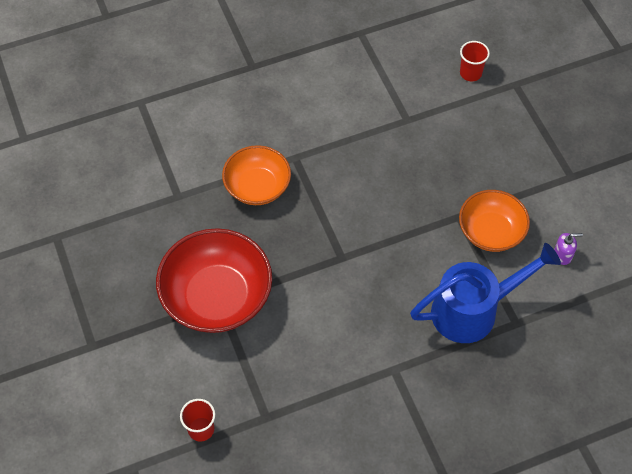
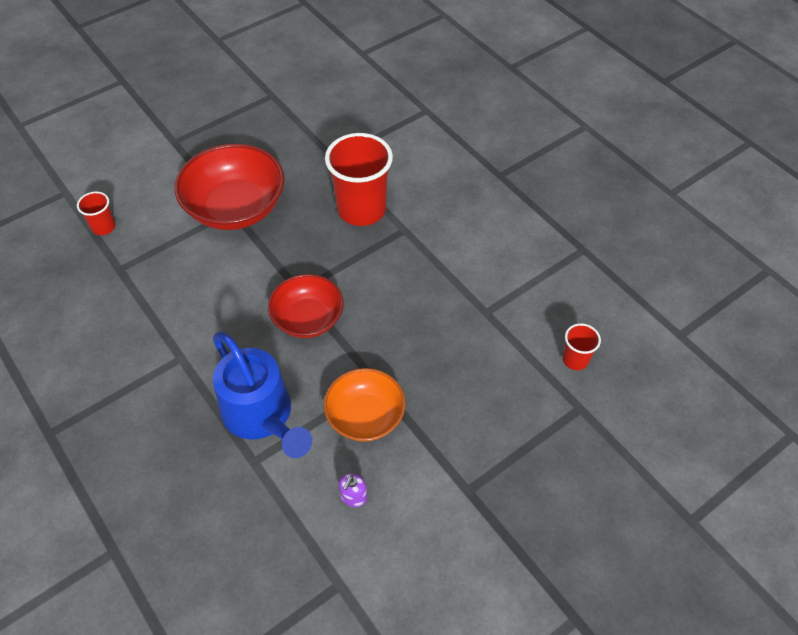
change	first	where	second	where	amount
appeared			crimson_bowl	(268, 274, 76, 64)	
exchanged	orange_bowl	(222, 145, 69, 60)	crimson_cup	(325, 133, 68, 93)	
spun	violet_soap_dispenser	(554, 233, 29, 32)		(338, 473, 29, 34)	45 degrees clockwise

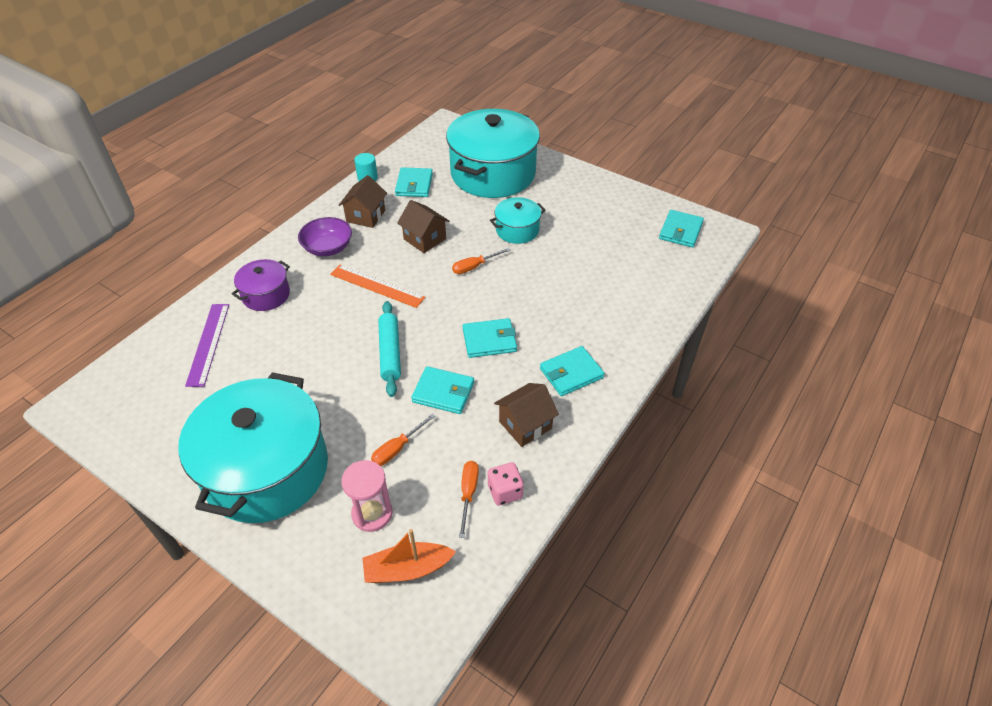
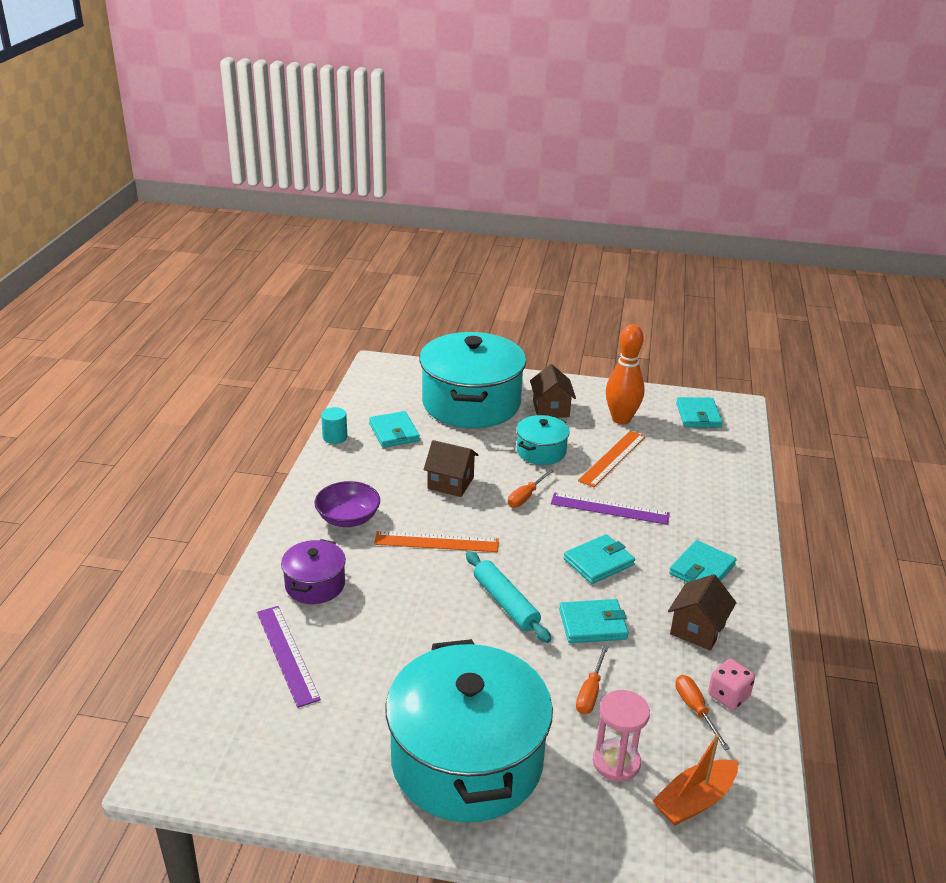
change	first	where	second	where	amount
relocated	russet_cottage	(339, 175, 48, 53)		(530, 364, 46, 54)	
appeared			violet_straightedge	(551, 492, 119, 33)	
appeared			orange_straightedge	(578, 431, 68, 56)	
appeared			orange_tenpin	(606, 324, 39, 100)	

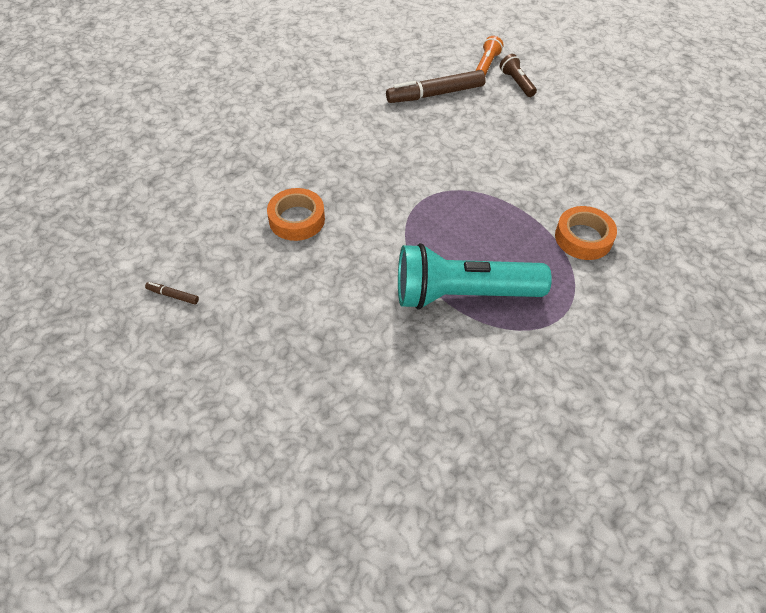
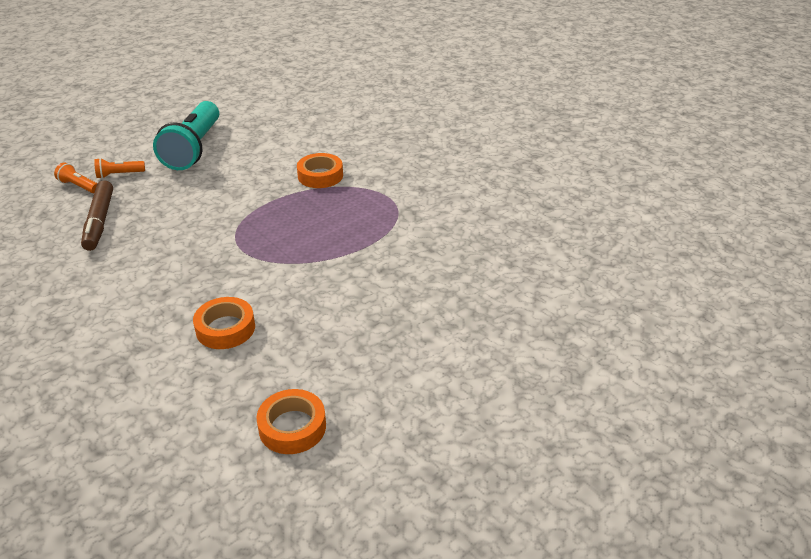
change	first	where	second	where	amount
colour	russet_pocket_torch	(500, 54, 37, 43)	orange_pocket_torch	(94, 158, 51, 21)	
relocated	turquoise_pocket_torch	(398, 243, 154, 67)		(153, 101, 66, 69)	
exchanged	russet_marker	(145, 282, 54, 22)	orange_tape	(256, 389, 70, 65)	

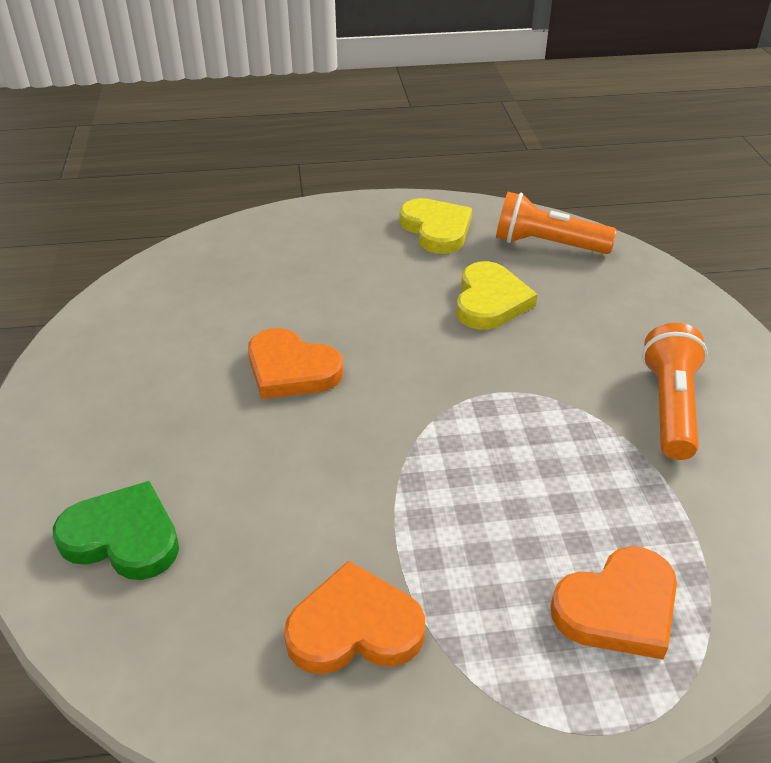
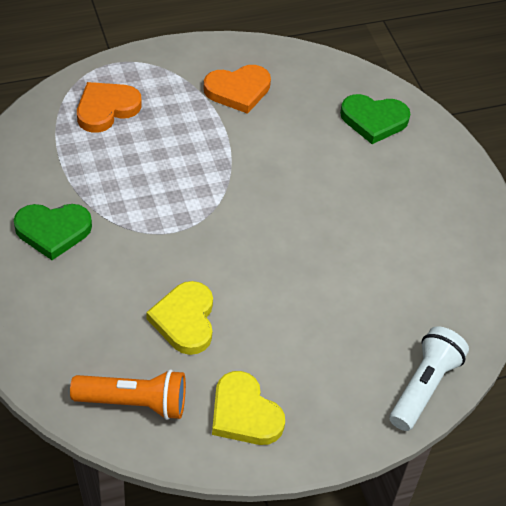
change	first	where	second	where	amount
exchanged	orange_pocket_torch	(642, 323, 66, 137)	green_heart_shape	(14, 204, 78, 56)	
appeared			white_pocket_torch	(390, 326, 79, 105)	
missing	orange_heart_shape	(248, 328, 95, 71)			

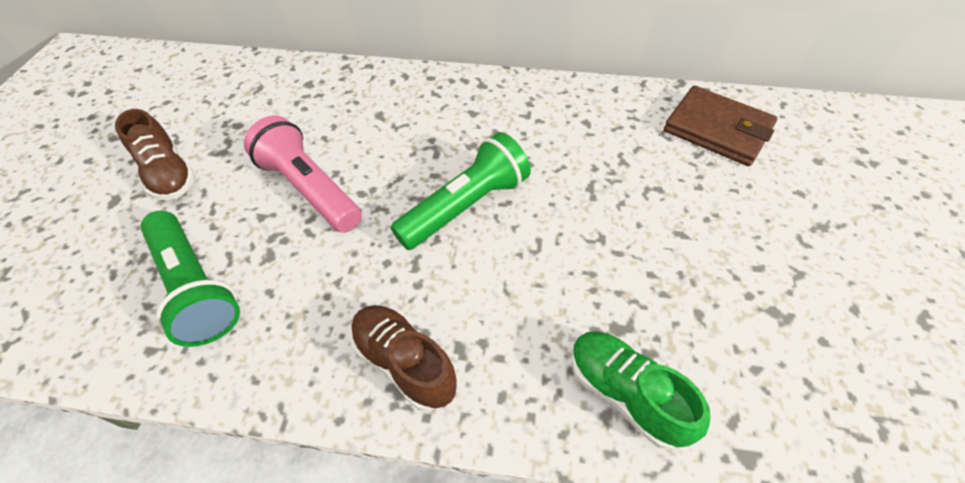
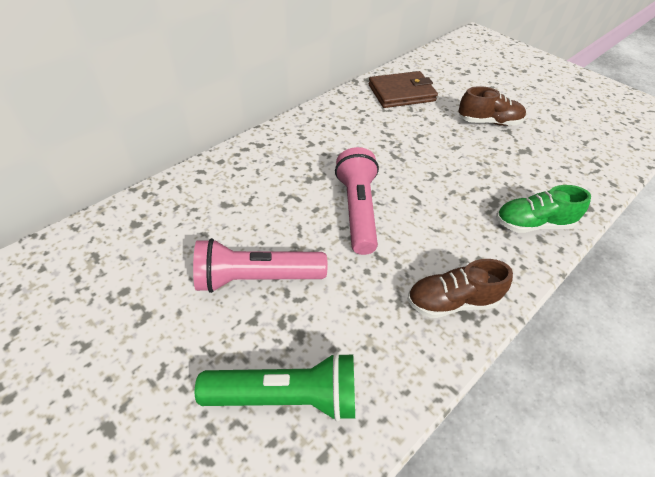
change	first	where	second	where	amount
colour	green_pocket_torch	(390, 132, 141, 118)	pink_pocket_torch	(335, 147, 44, 108)	
relocated	russet_lace-up_shoe	(115, 109, 81, 92)		(459, 86, 67, 40)	

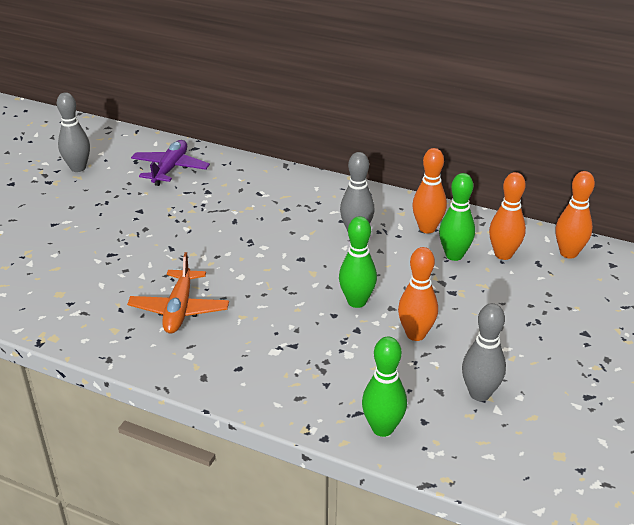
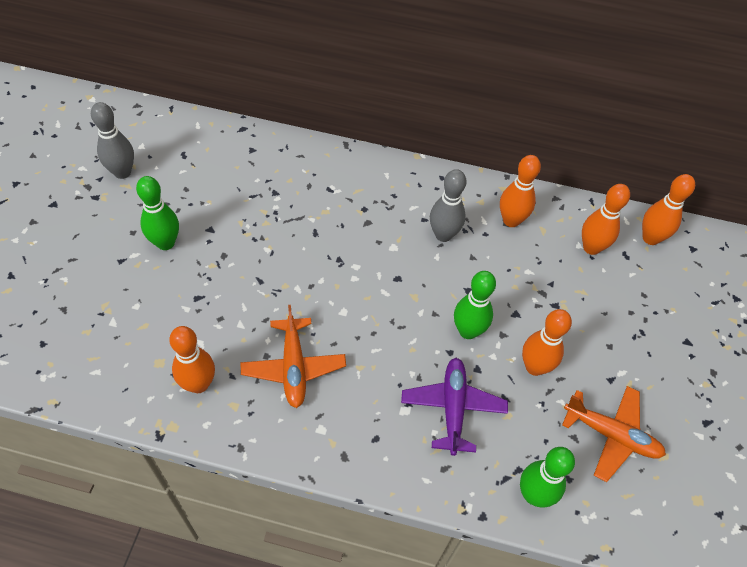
change	first	where	second	where	amount
relocated	green_tenpin	(439, 173, 36, 88)		(136, 176, 43, 74)	
appeared			orange_tenpin	(169, 326, 46, 67)	
relocated	violet_aeroplane	(131, 140, 79, 46)		(401, 358, 107, 98)	
exchanged	gray_tenpin	(462, 303, 44, 98)	orange_aeroplane	(562, 386, 104, 96)	

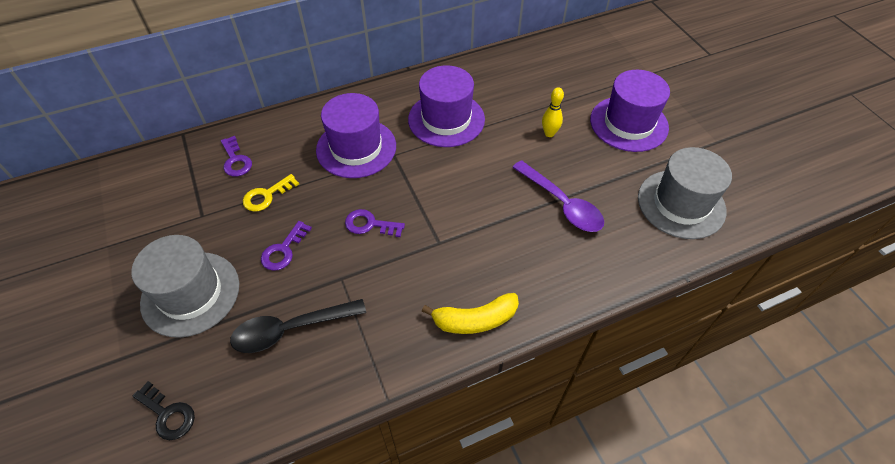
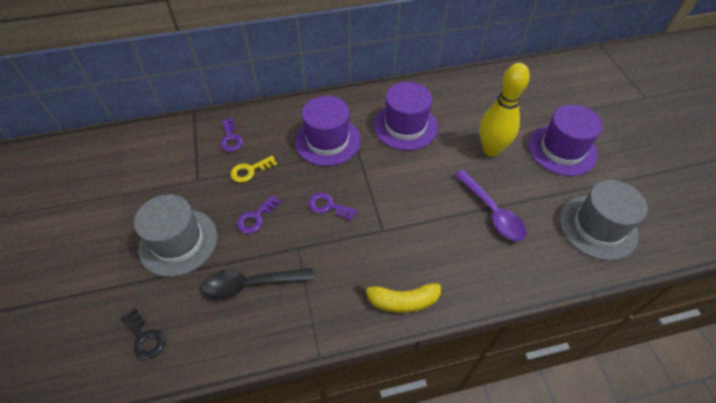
change	first	where	second	where	amount
size	bright_yellow_tenpin	(542, 87, 22, 50)		(479, 63, 51, 93)	x2.11

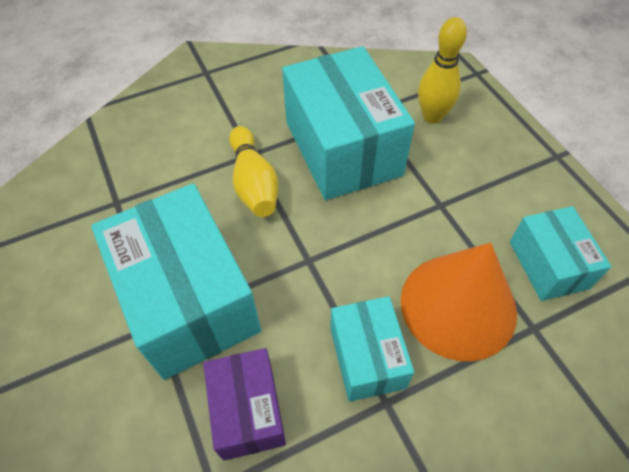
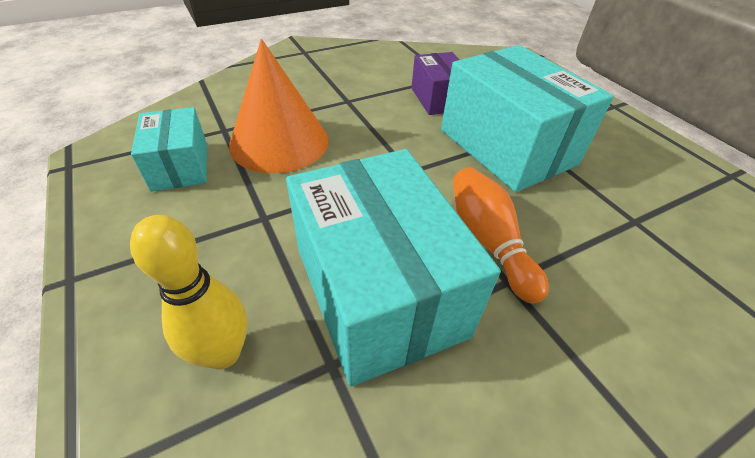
change	first	where	second	where	amount
colour	bright_yellow_tenpin	(229, 126, 50, 91)	orange_tenpin	(453, 167, 96, 137)	
missing	turquoise_package	(330, 296, 84, 106)			

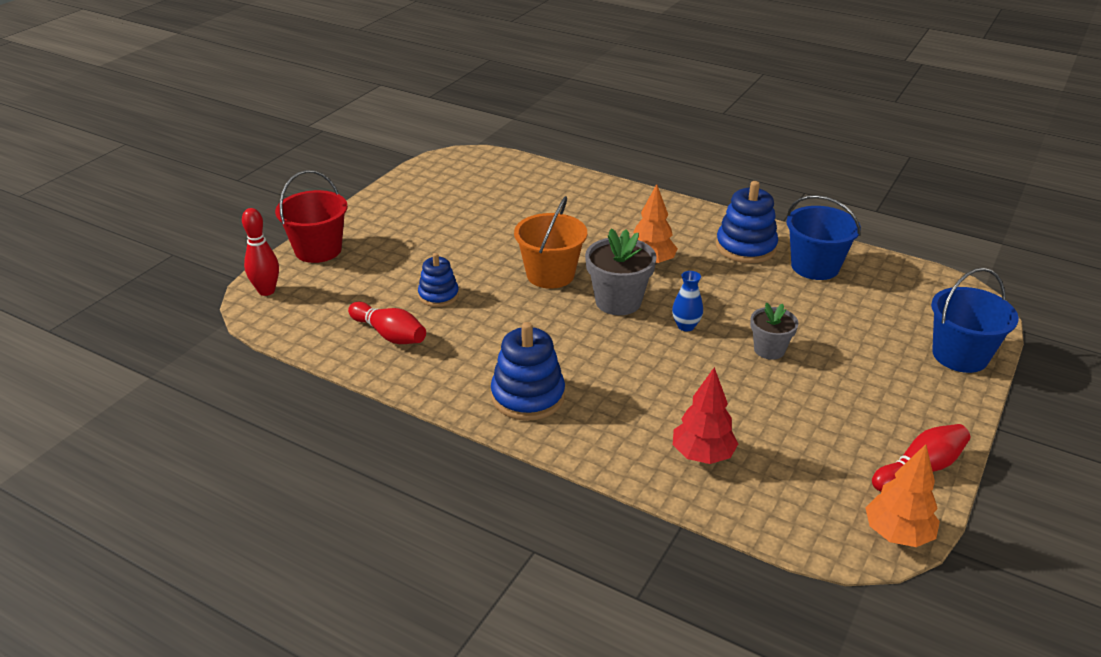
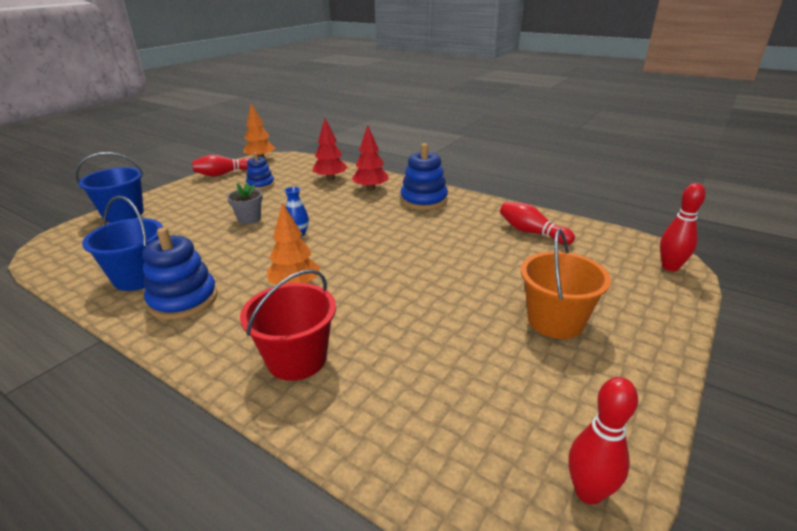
change	first	where	second	where	amount
relocated	crimson_bucket	(275, 170, 73, 93)		(240, 269, 96, 112)	
relocated	royal_blue_ring_stacker	(418, 253, 41, 54)		(246, 152, 29, 38)	
appeared			crimson_tree	(352, 125, 36, 66)	
relocated	orange_bucket	(514, 196, 73, 93)		(521, 229, 90, 110)	
appeared			crimson_tenpin	(568, 377, 70, 128)	
missing	gray_flower_pot	(585, 228, 72, 87)			

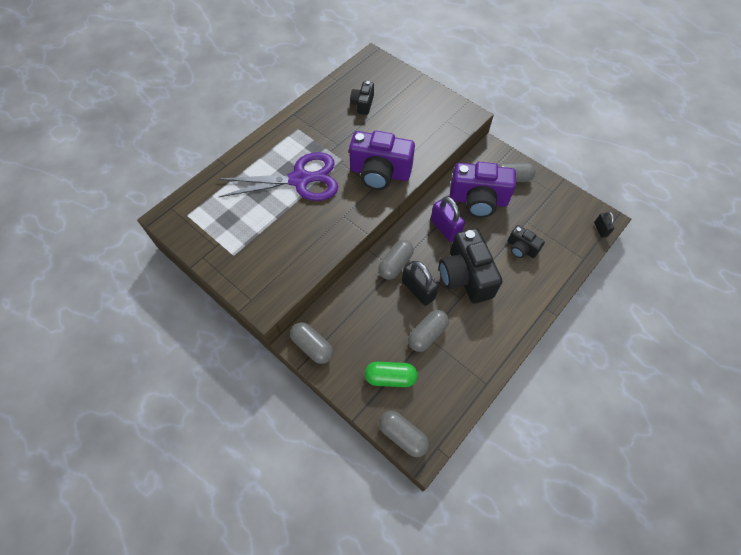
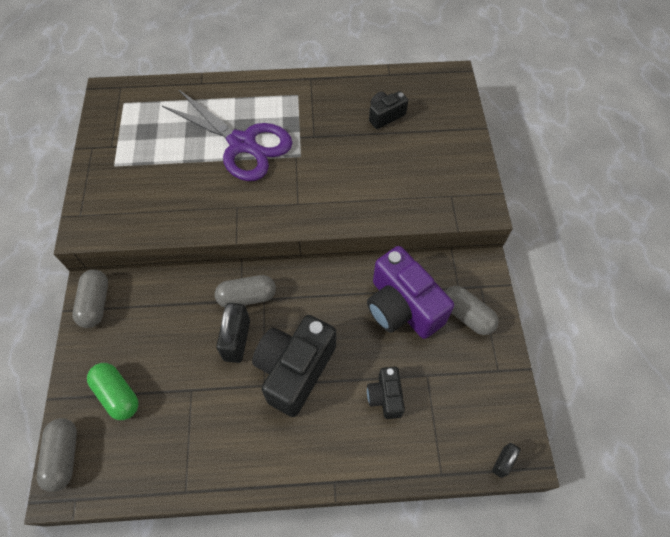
change	first	where	second	where	amount
missing	violet_compact_camera	(349, 131, 66, 59)			
missing	gray_pill	(408, 310, 41, 42)			
missing	violet_padlock	(431, 196, 34, 46)			

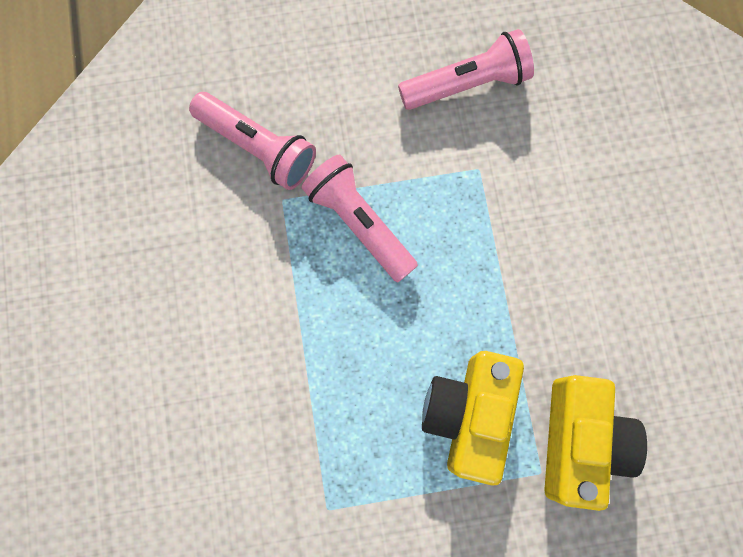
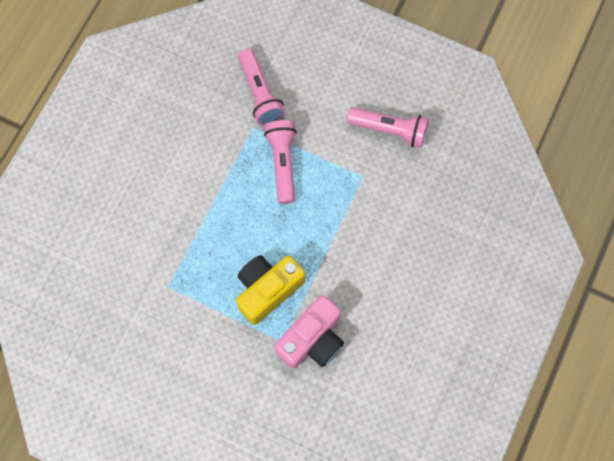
change	first	where	second	where	amount
colour	bright_yellow_compact_camera	(544, 375, 103, 136)	pink_compact_camera	(275, 295, 69, 74)	

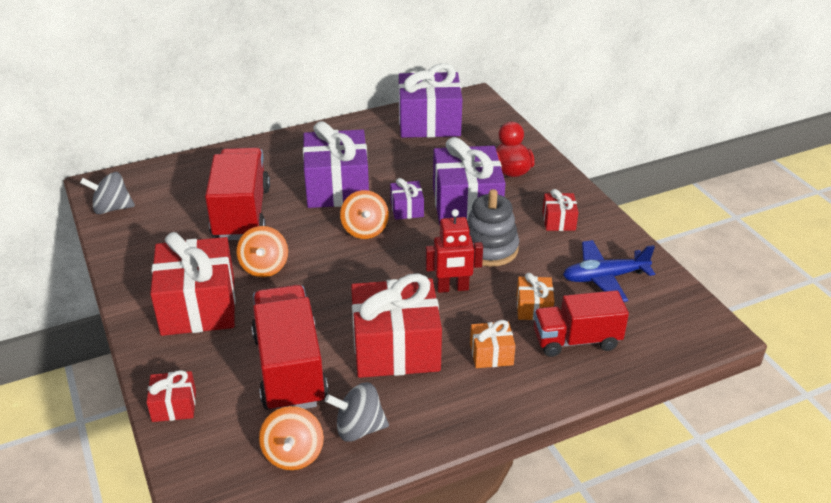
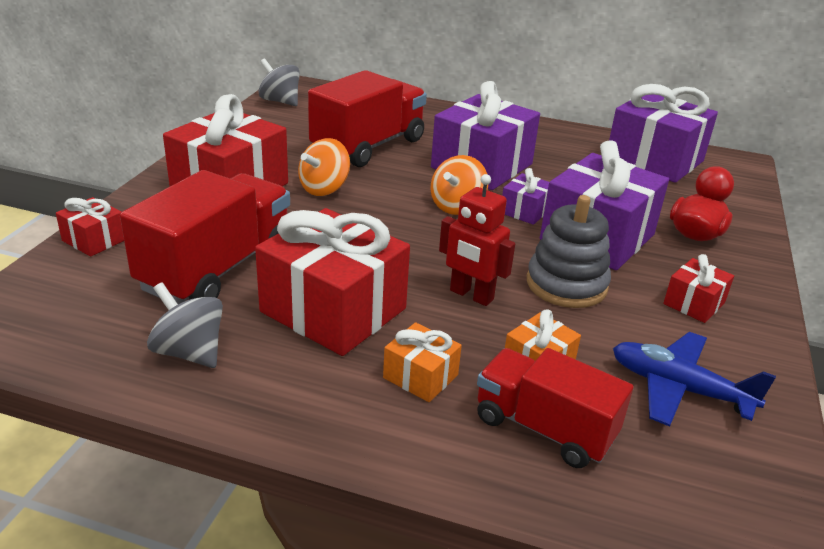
change	first	where	second	where	amount
missing	orange_whirligig	(259, 406, 65, 64)			

